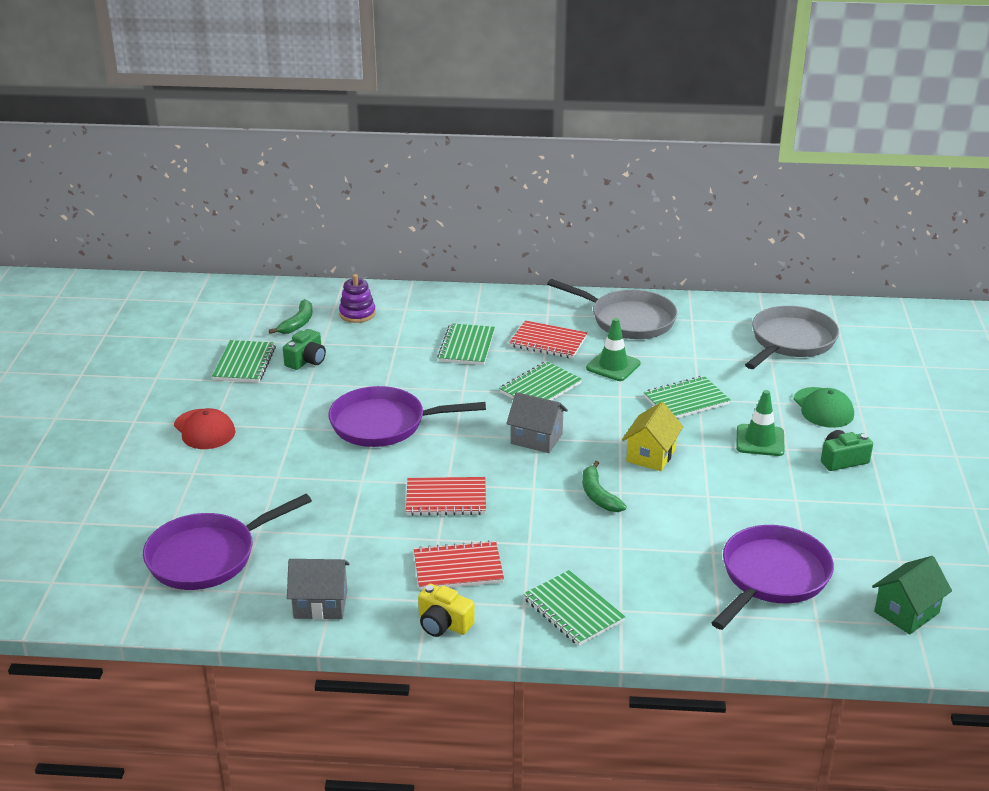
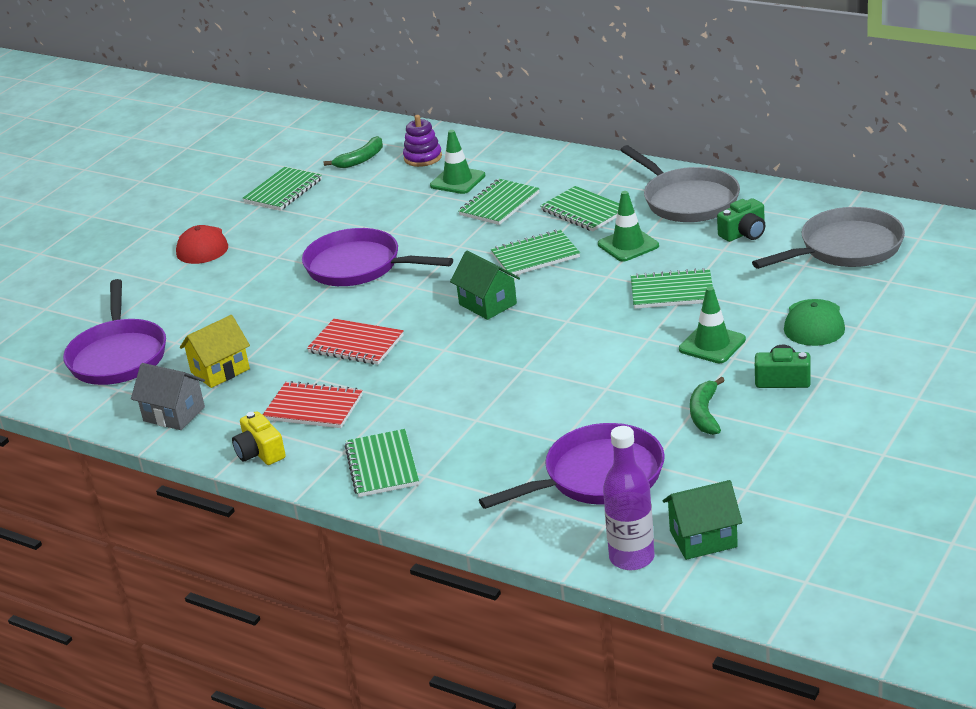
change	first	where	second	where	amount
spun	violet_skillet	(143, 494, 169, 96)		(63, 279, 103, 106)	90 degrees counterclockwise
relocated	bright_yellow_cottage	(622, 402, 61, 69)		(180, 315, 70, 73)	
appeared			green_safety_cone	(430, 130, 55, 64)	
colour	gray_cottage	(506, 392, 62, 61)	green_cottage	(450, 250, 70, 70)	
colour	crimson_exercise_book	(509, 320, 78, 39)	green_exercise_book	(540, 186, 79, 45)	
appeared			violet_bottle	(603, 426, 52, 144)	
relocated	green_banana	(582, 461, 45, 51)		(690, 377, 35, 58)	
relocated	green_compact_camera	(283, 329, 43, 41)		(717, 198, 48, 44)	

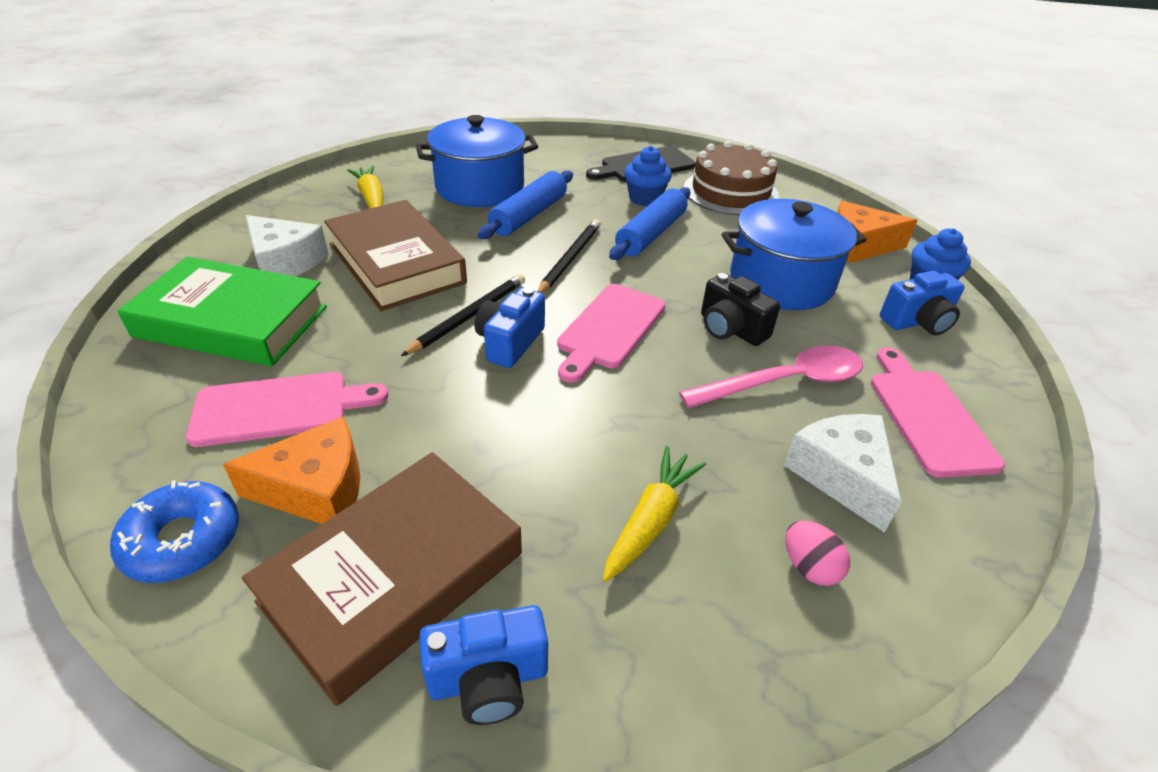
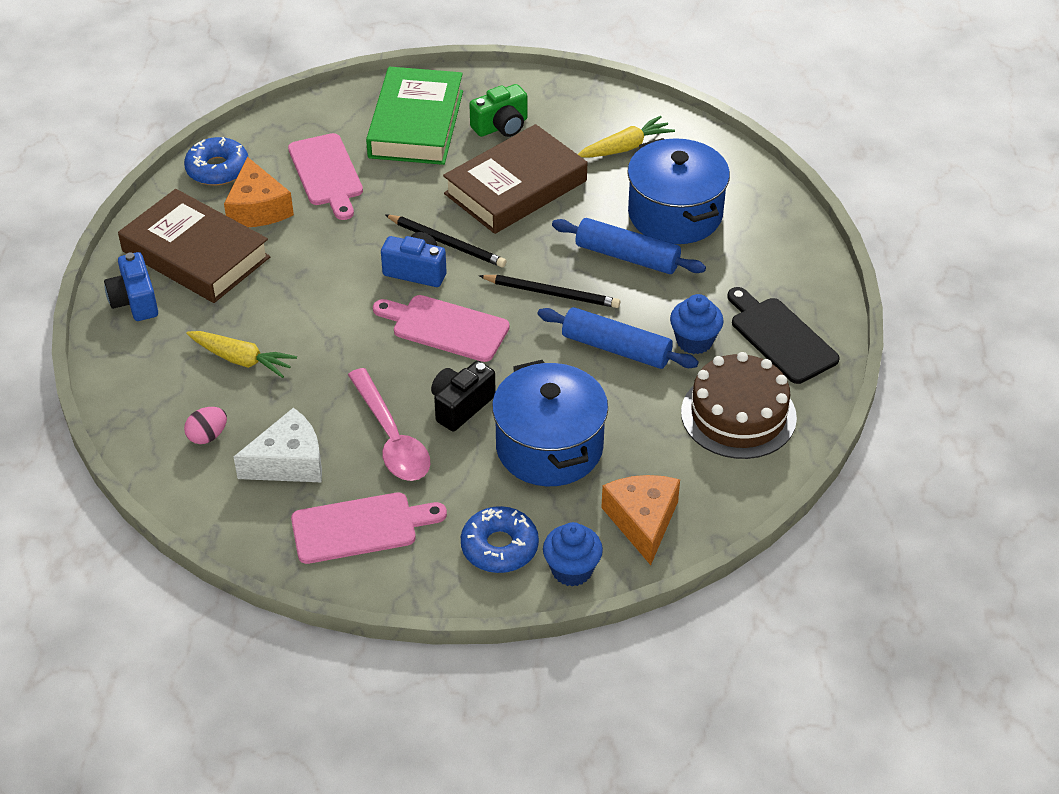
change	first	where	second	where	amount
exchanged	royal_blue_compact_camera	(880, 271, 85, 64)	royal_blue_glazed_donut	(461, 506, 78, 67)	
exchanged	white_cheese_wedge	(245, 215, 84, 62)	green_compact_camera	(469, 84, 58, 53)	

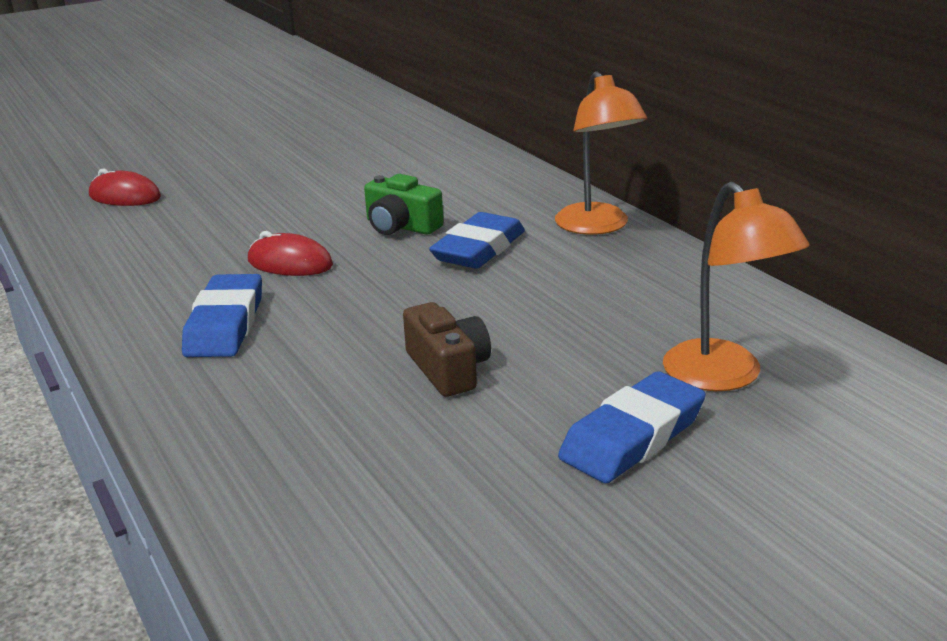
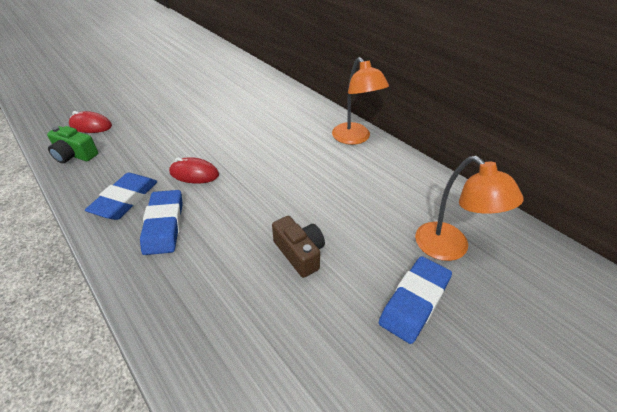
change	first	where	second	where	amount
relocated	green_compact_camera	(364, 174, 79, 61)		(47, 126, 51, 37)	
relocated	royal_blue_pencil_eraser	(429, 212, 96, 57)		(85, 173, 72, 47)	

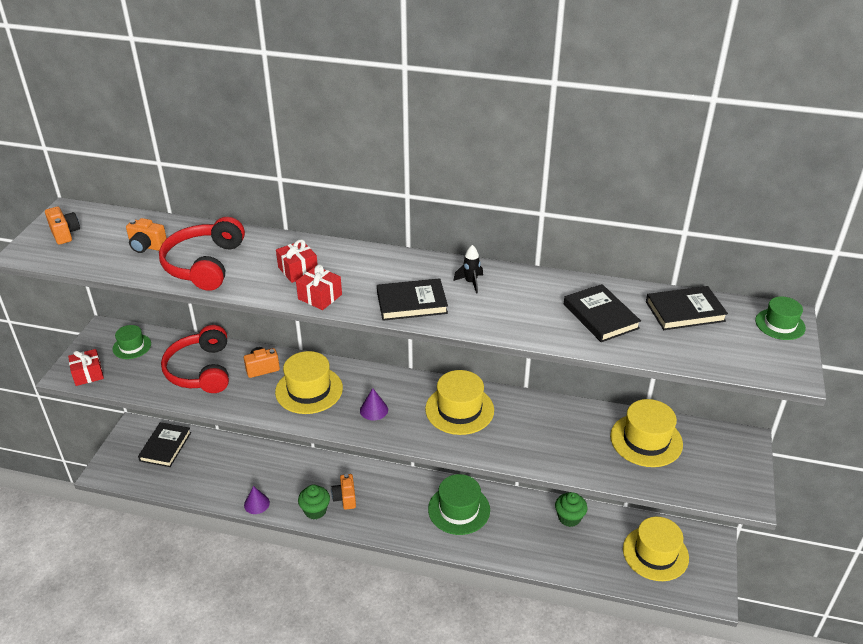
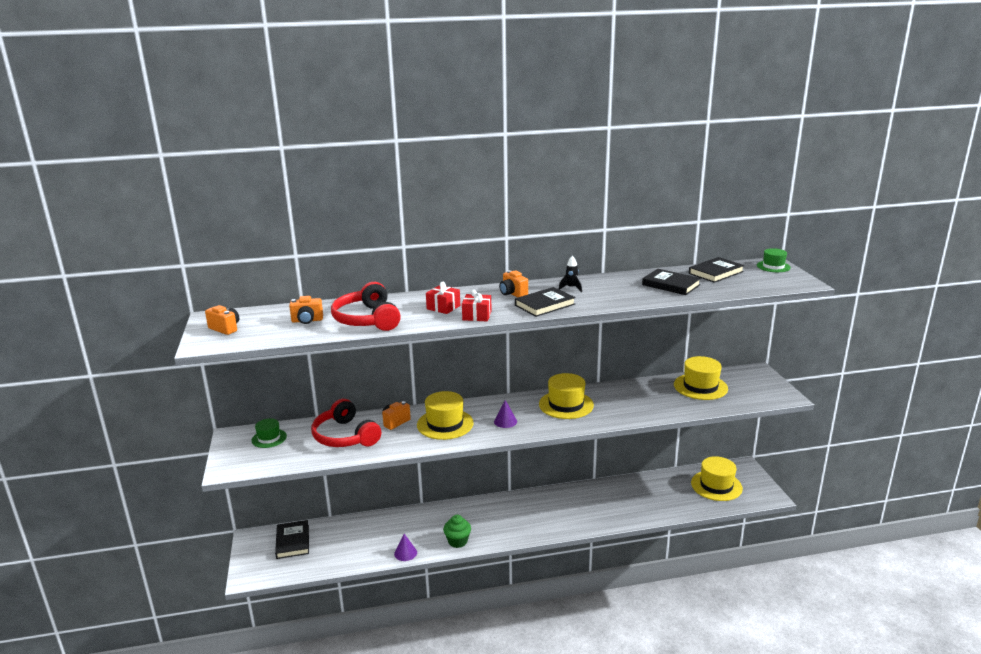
change	first	where	second	where	amount
relocated	orange_compact_camera	(331, 474, 25, 36)		(499, 270, 29, 27)	
missing	crimson_wrapped_gift	(68, 349, 36, 37)			
missing	green_tall_hat	(428, 474, 62, 61)			
missing	green_fairy_cake	(555, 492, 32, 35)			

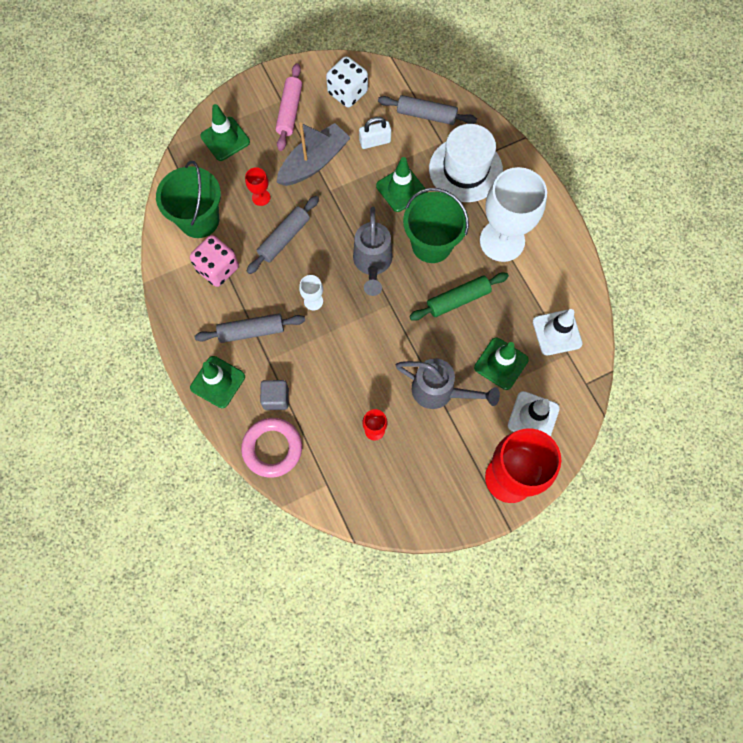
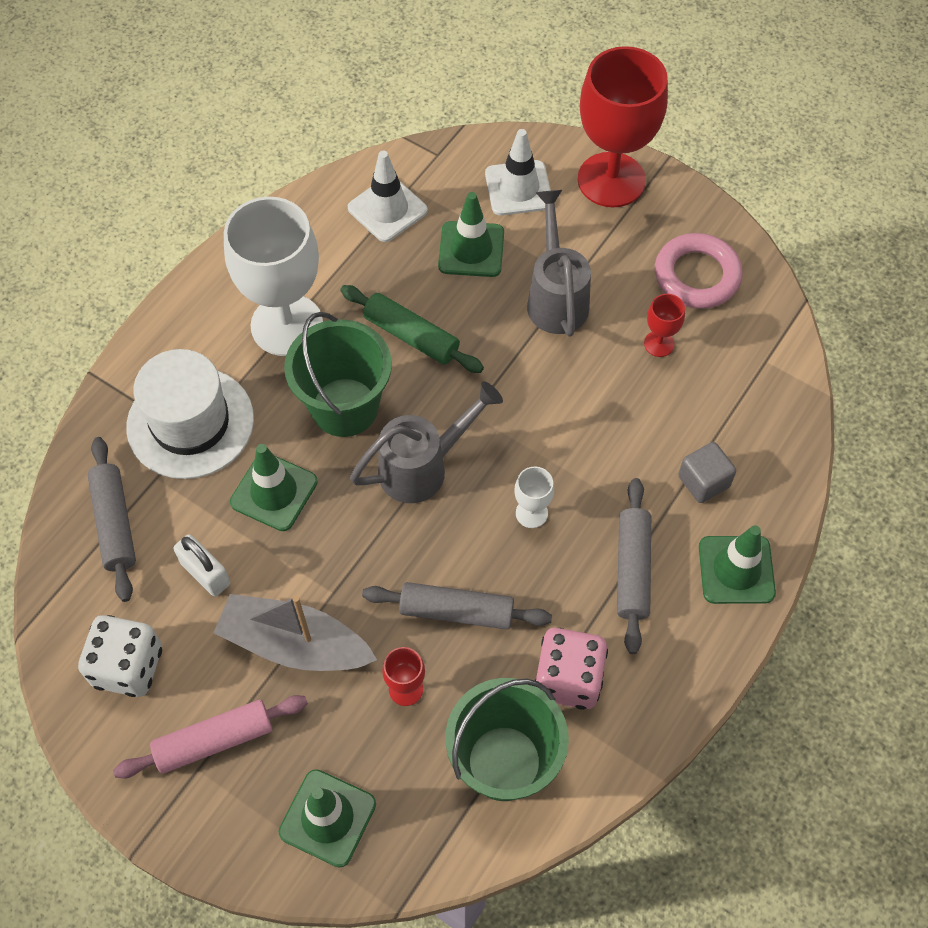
change	first	where	second	where	amount
spun	gray_dough_roller	(195, 313, 110, 30)		(617, 478, 34, 176)	45 degrees clockwise
relocated	pink_hoop	(241, 418, 61, 60)		(655, 233, 88, 76)	

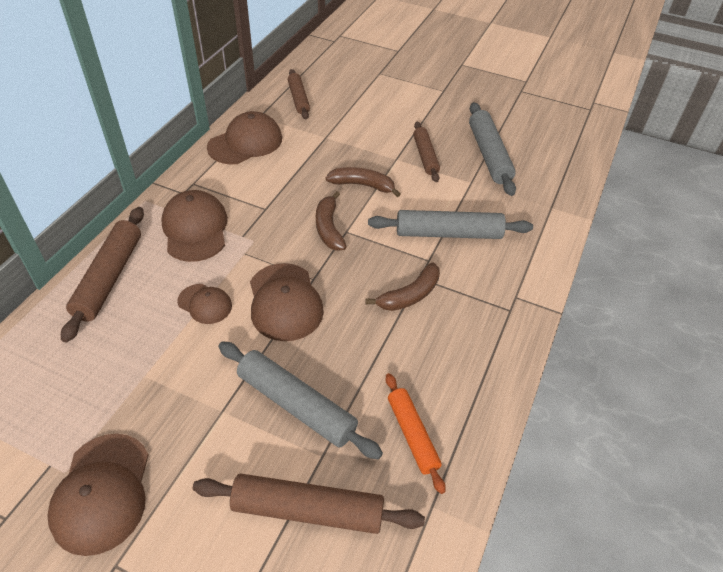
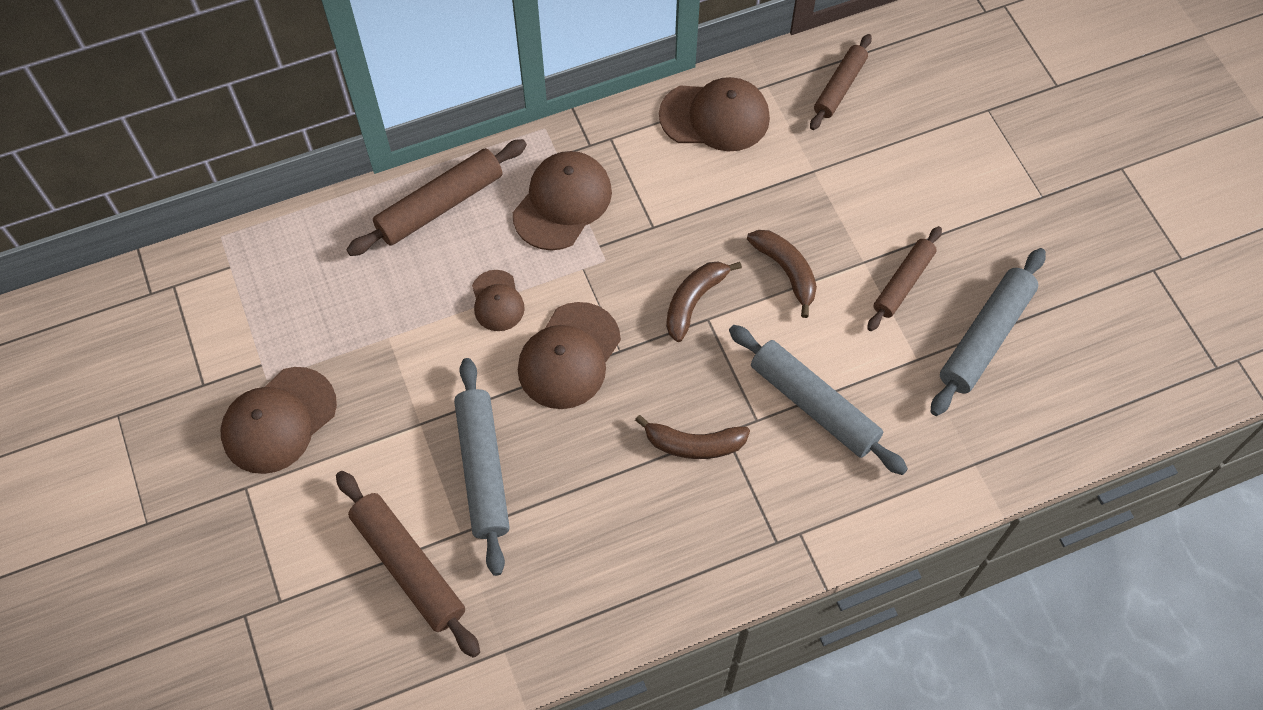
change	first	where	second	where	amount
missing	orange_dough_roller	(385, 373, 61, 121)			

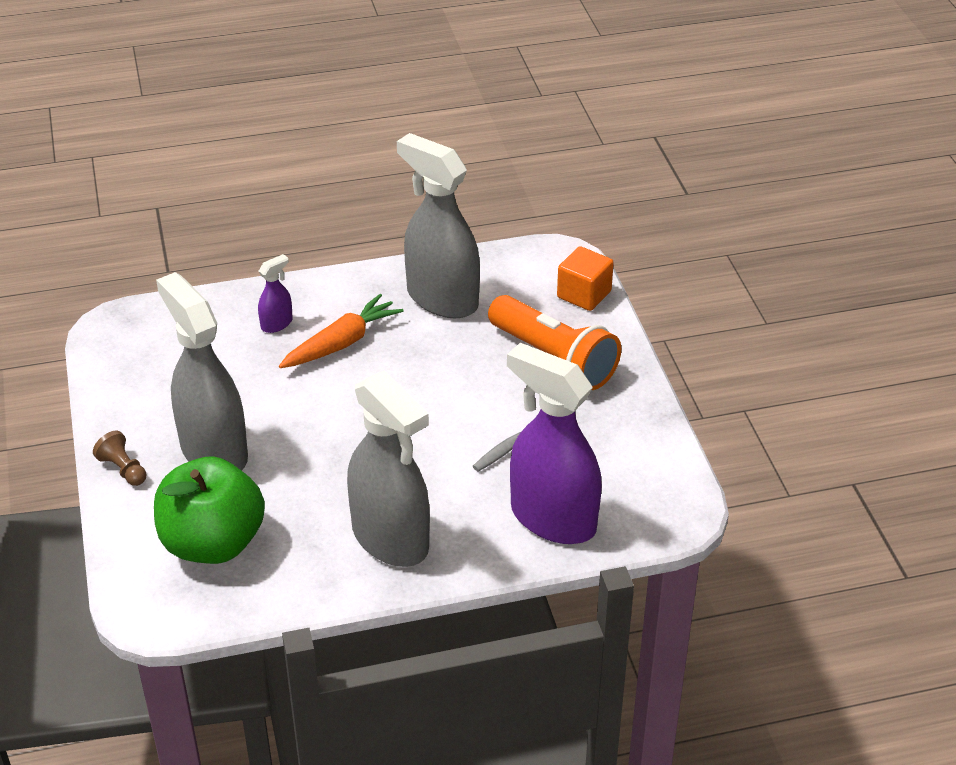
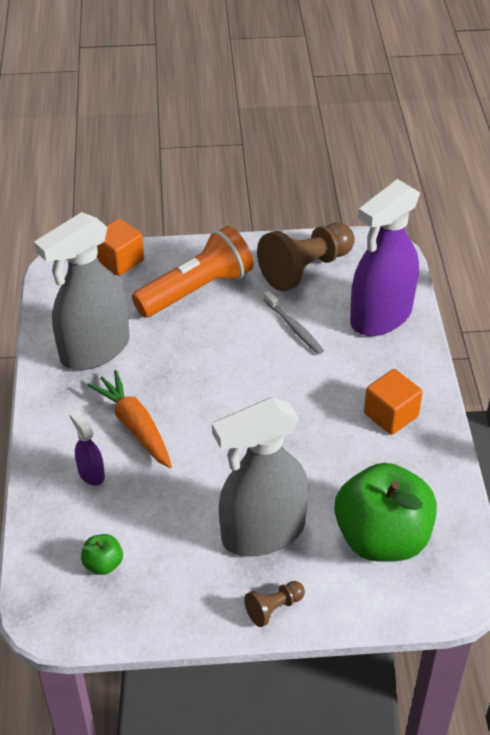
change	first	where	second	where	amount
appeared			green_apple	(81, 534, 42, 41)	
appeared			russet_pawn	(257, 223, 98, 68)	
exchanged	gray_spray_bottle	(347, 370, 83, 197)	orange_cube	(364, 369, 59, 66)	

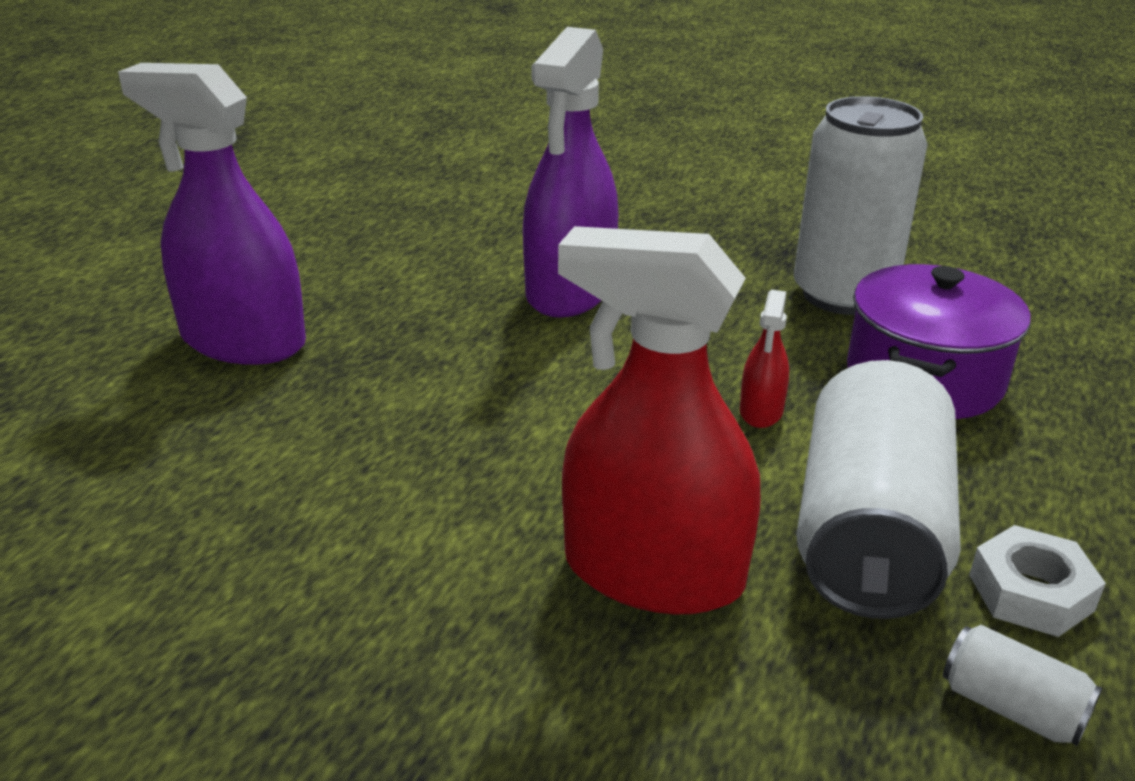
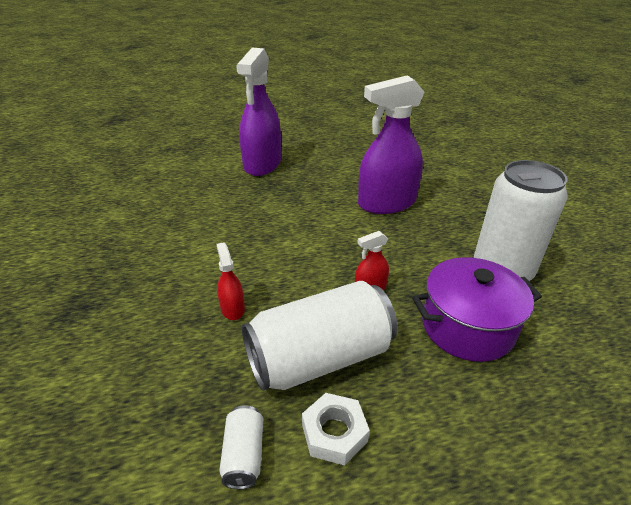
change	first	where	second	where	amount
size	crimson_spray_bottle	(558, 226, 202, 388)		(216, 242, 29, 78)	x0.44
spun	violet_spray_bottle	(118, 63, 188, 302)		(236, 48, 45, 128)	150 degrees counterclockwise

